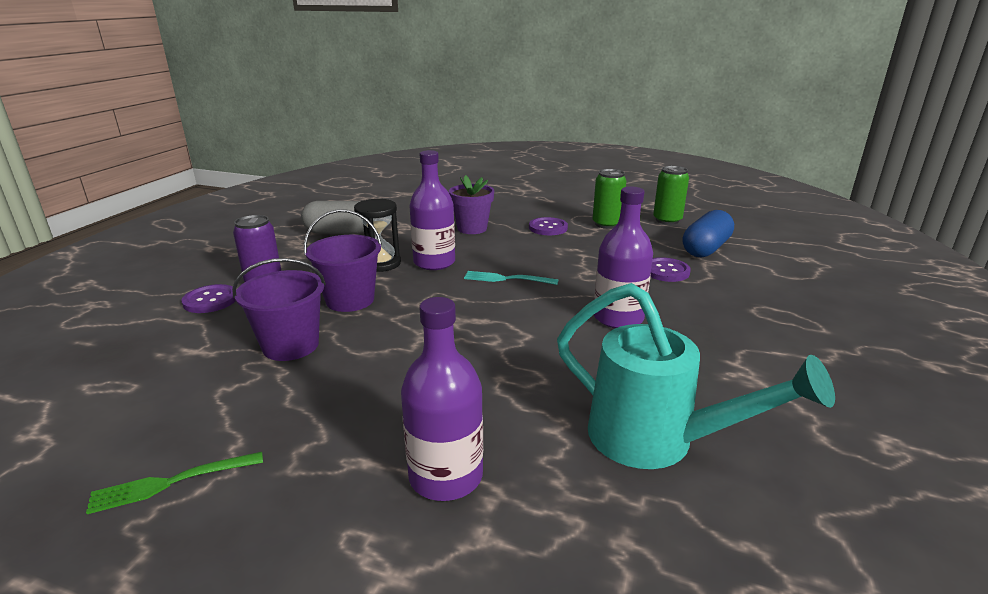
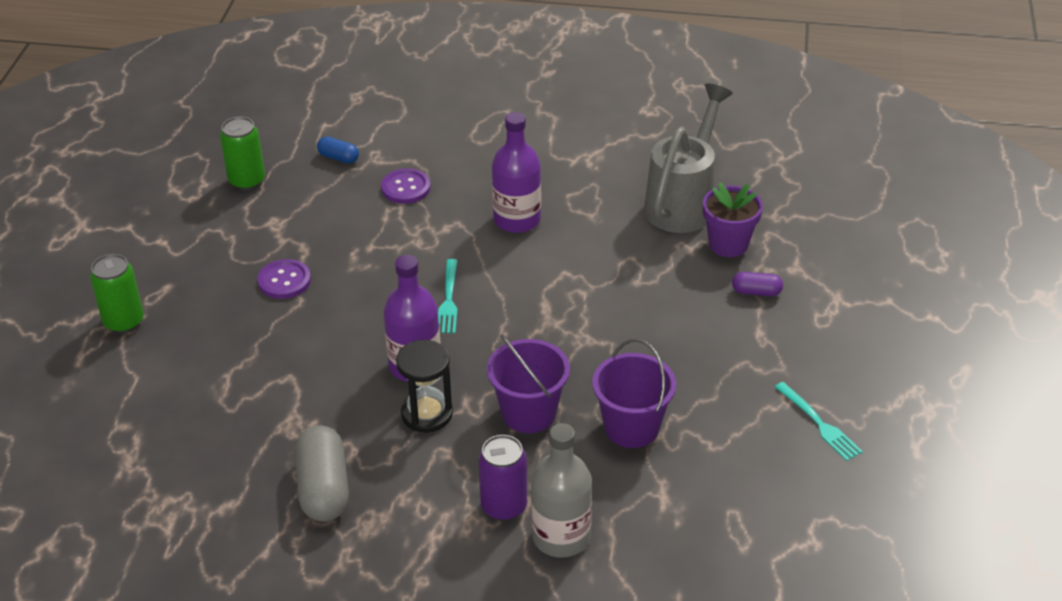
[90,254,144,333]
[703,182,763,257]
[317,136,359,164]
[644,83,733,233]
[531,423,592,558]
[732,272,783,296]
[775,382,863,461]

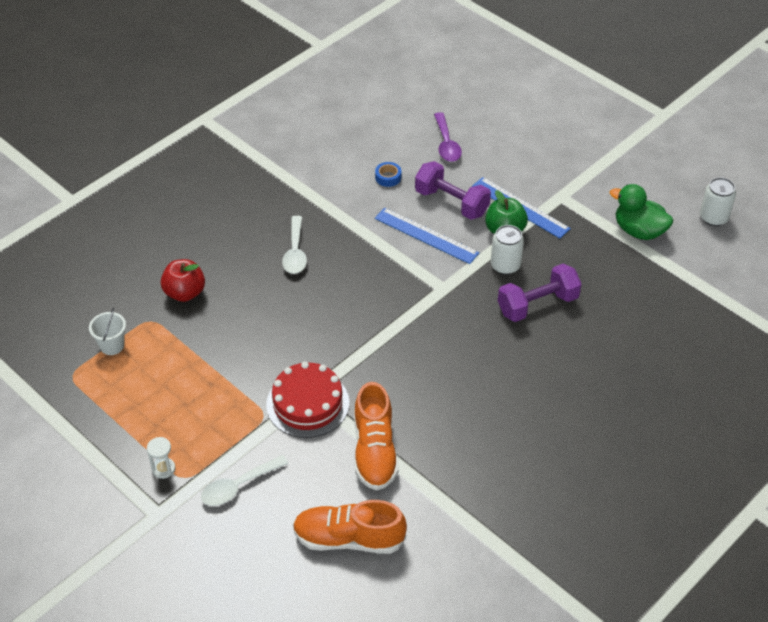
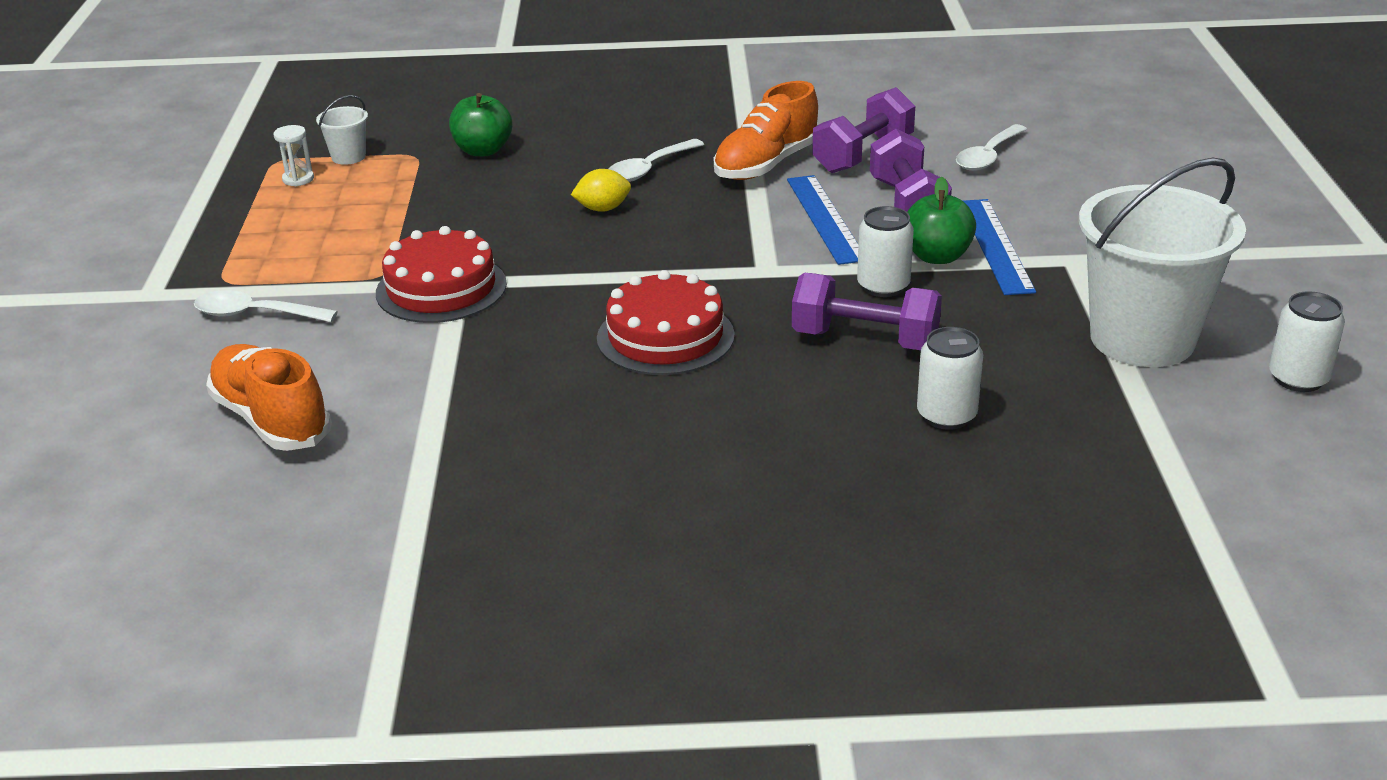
[956,124,1027,171]
[812,87,915,173]
[1079,158,1246,367]
[449,93,512,157]
[714,81,818,180]
[273,125,314,186]
[571,169,631,212]
[597,270,735,375]
[917,327,983,430]

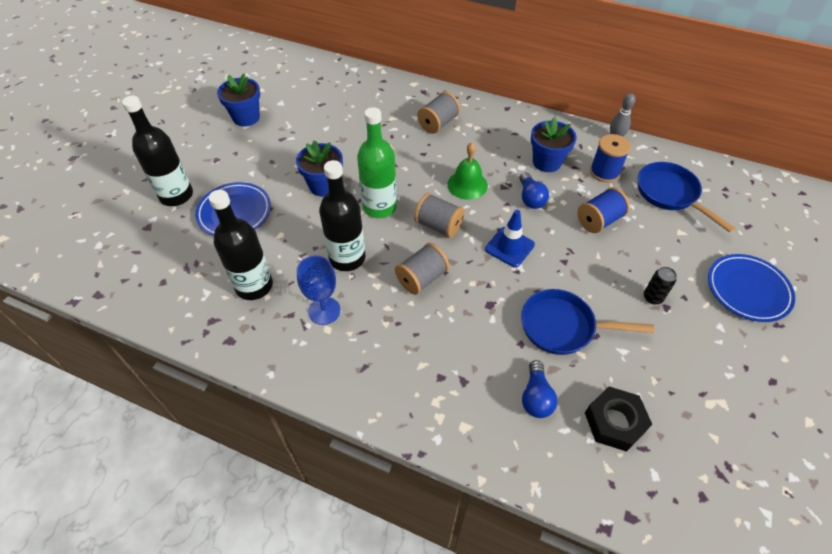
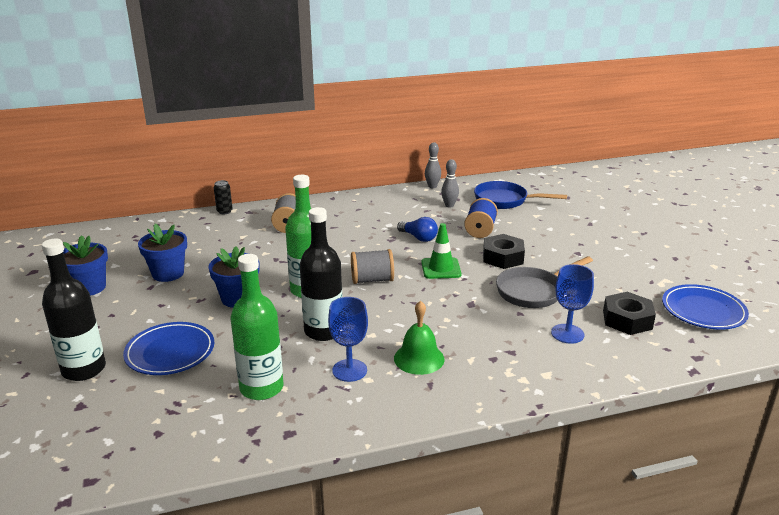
[138,224,187,282]
[441,159,459,208]
[394,301,445,375]
[231,254,284,400]
[421,223,462,279]
[395,243,449,295] (first image)
[662,284,749,330]
[214,180,233,214]
[496,256,593,308]
[551,264,594,344]
[483,234,525,269]

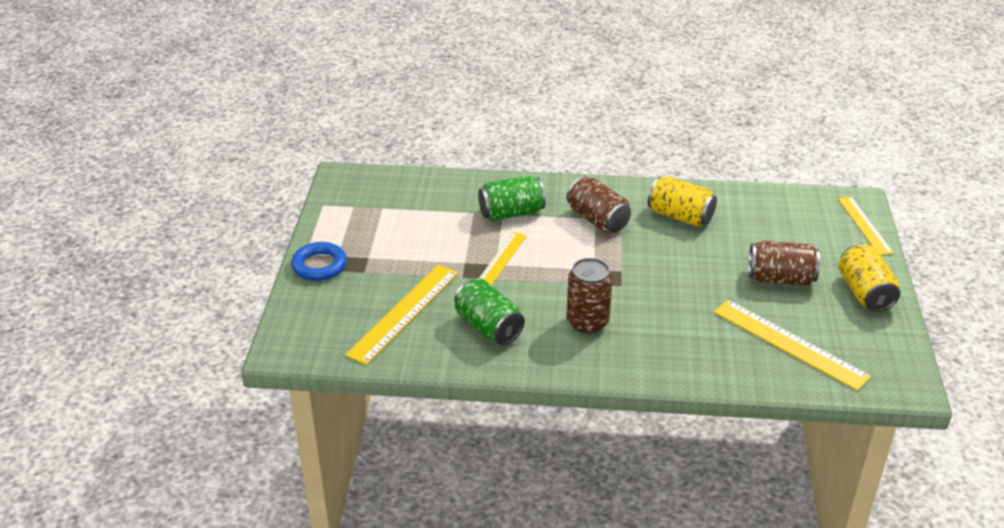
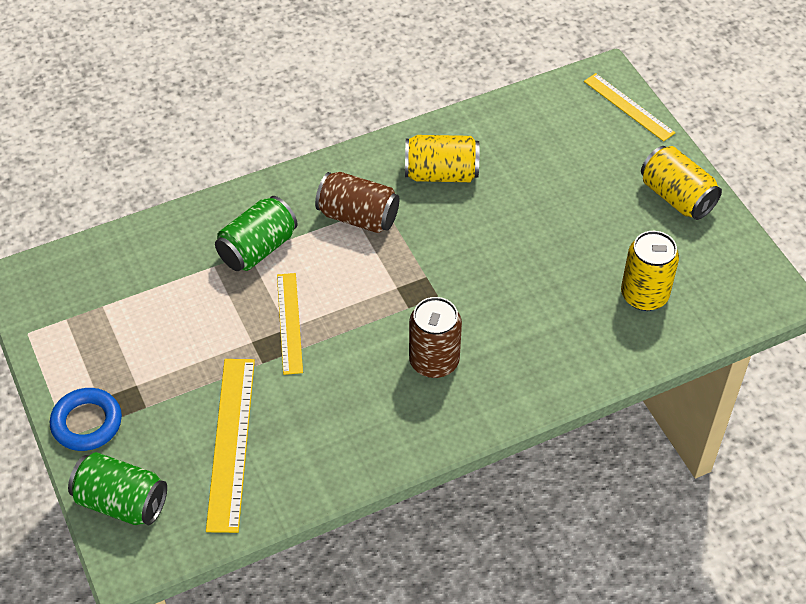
[748,241,820,286] (first image)
[68,452,167,525]
[621,231,679,311]

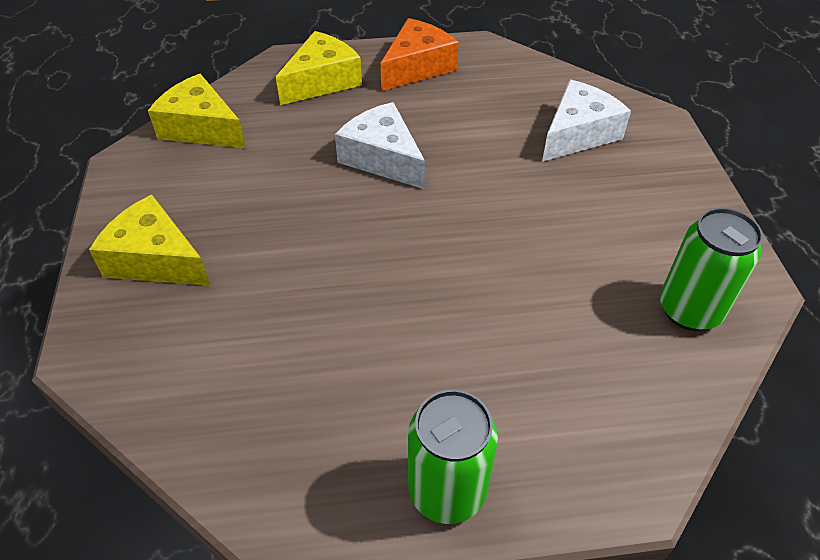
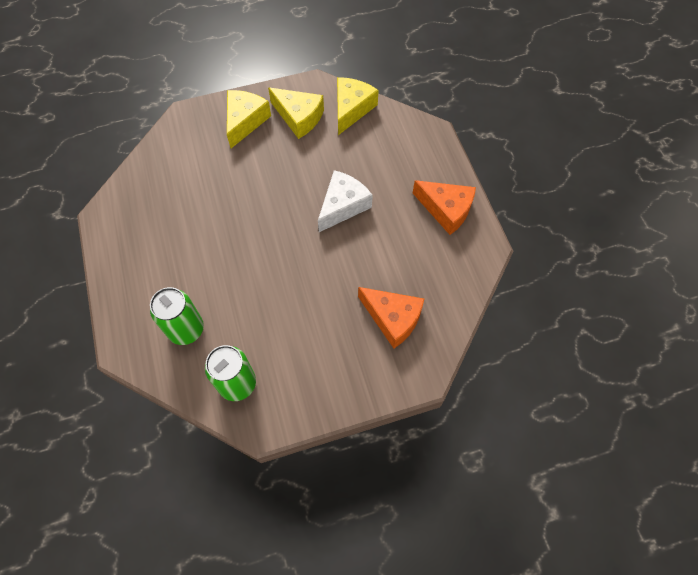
[268,87,324,139]
[358,287,424,349]
[150,287,204,345]

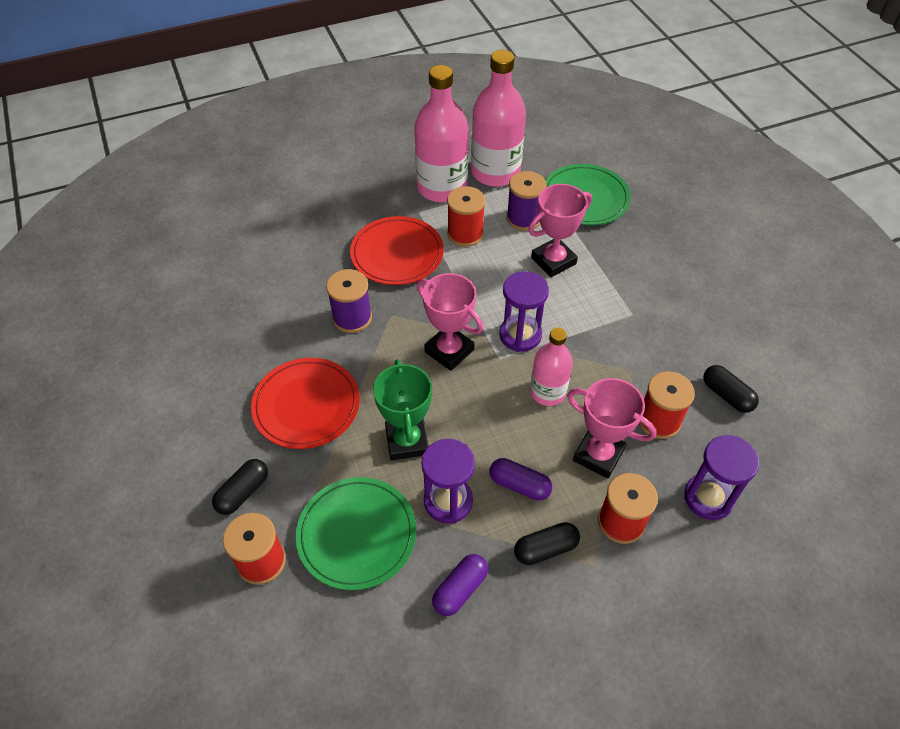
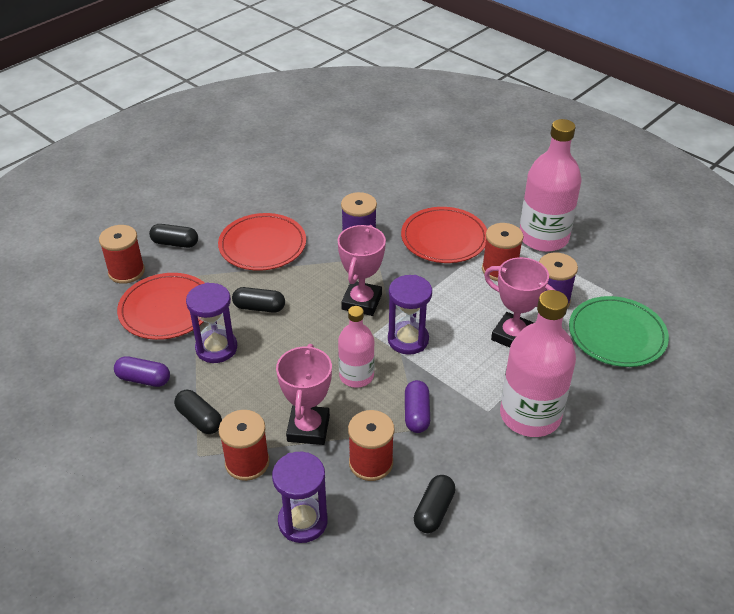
[500,290,576,437]
[232,287,285,313]
[405,380,430,433]
[117,273,205,340]

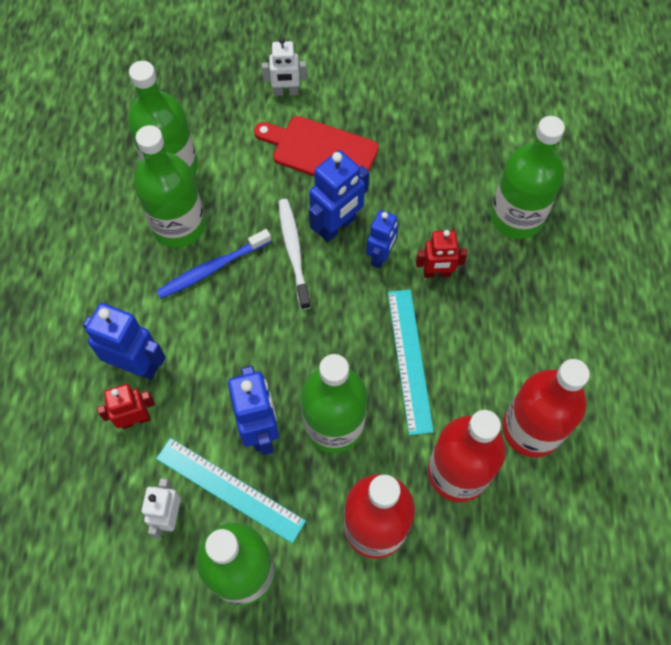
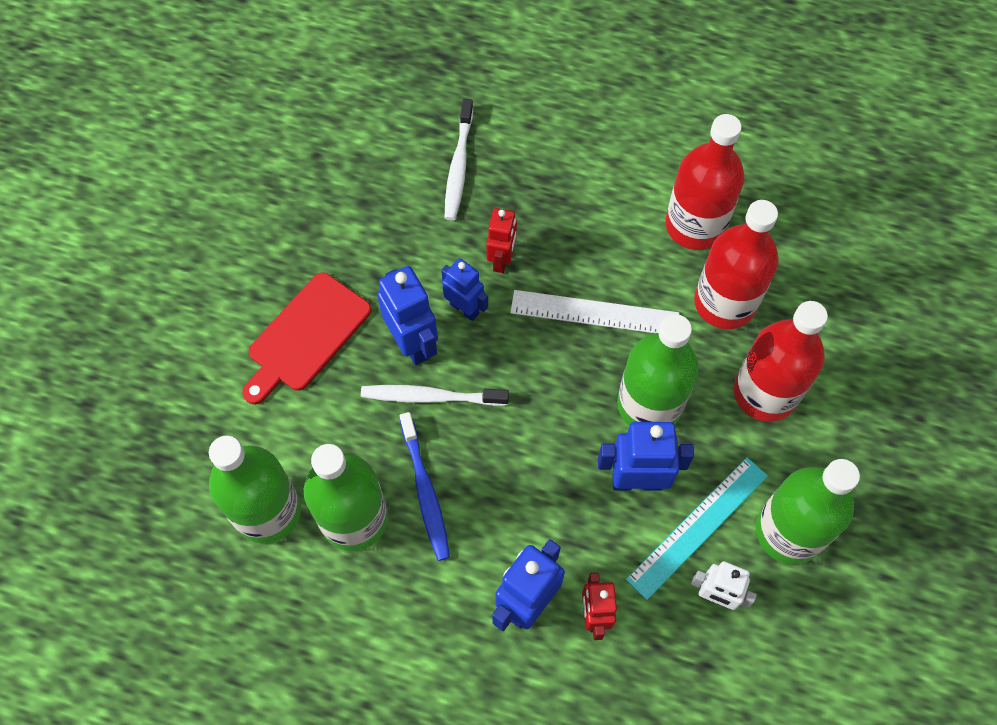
[262,38,307,96] (first image)
[445,99,473,220]
[510,290,679,333]

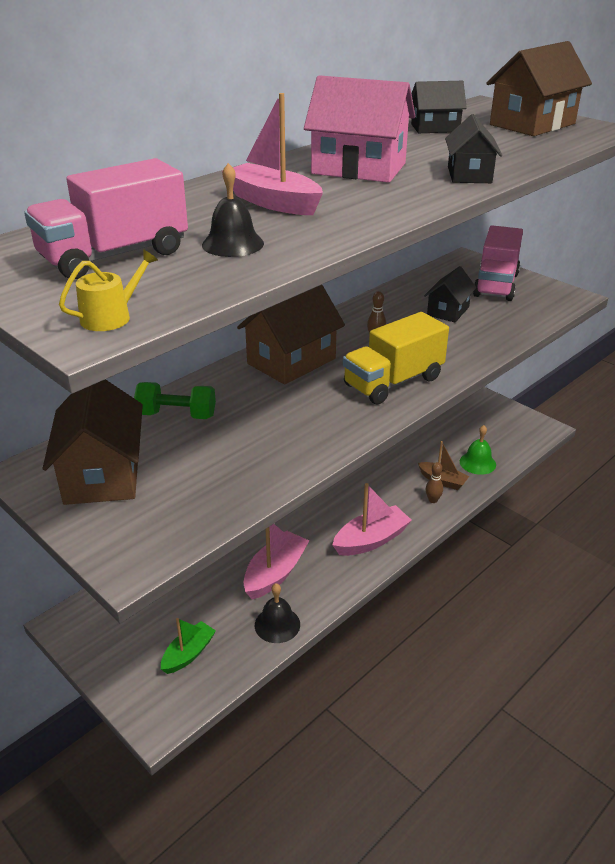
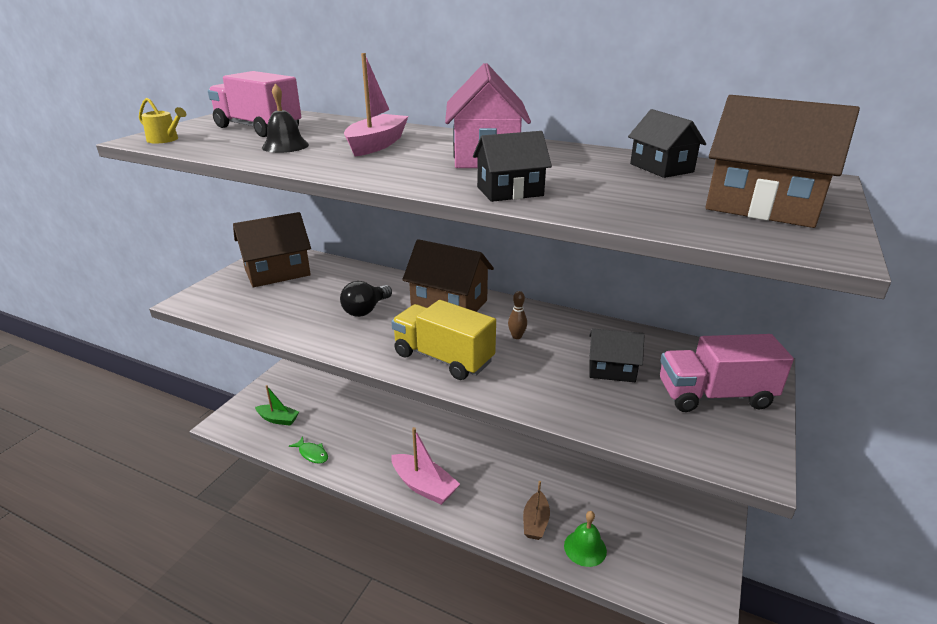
[134,382,216,419] (first image)
[426,462,443,503] (first image)
[243,524,309,599] (first image)
[289,437,328,464]
[340,281,392,317]

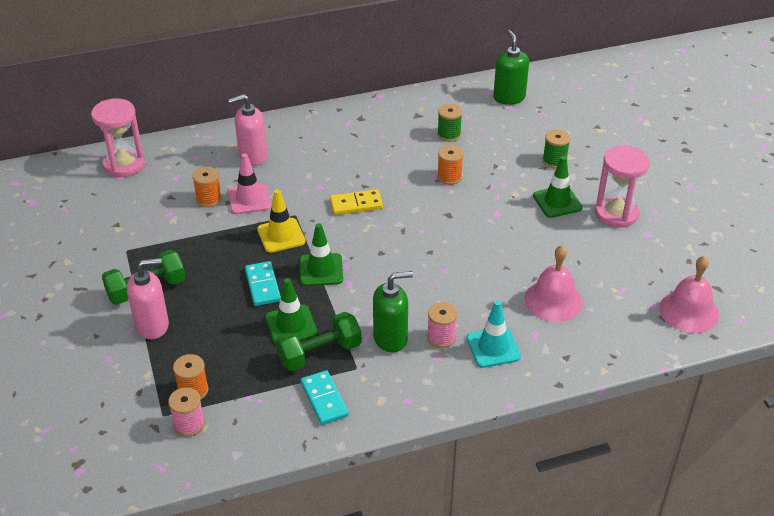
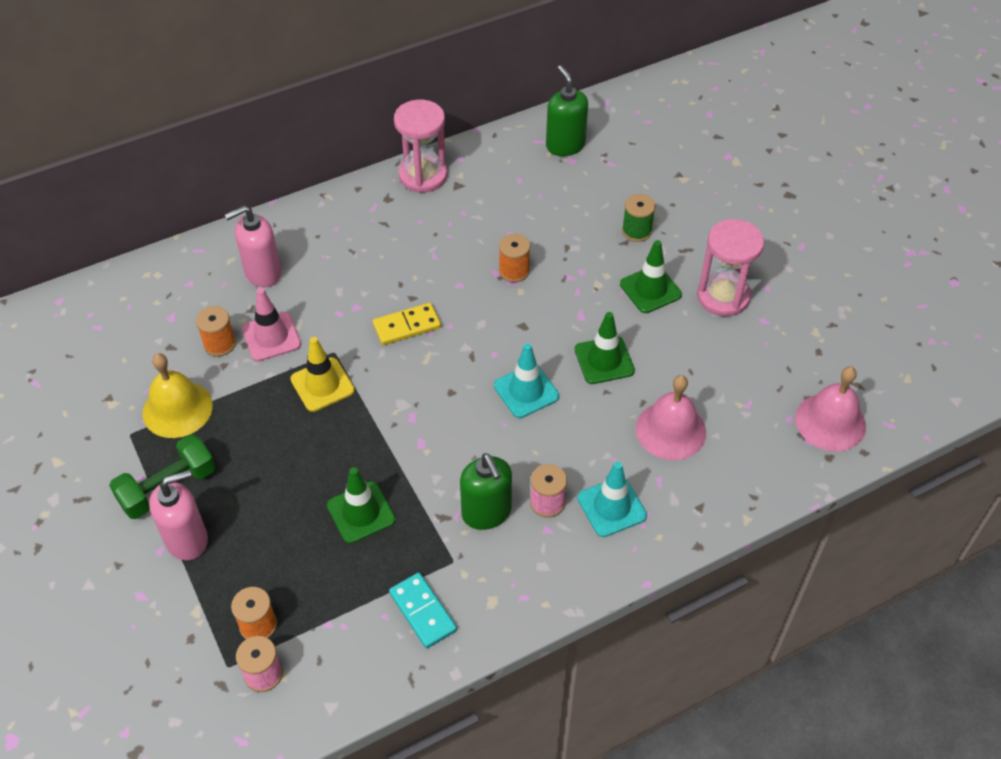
[394,100,448,193]
[437,104,462,142] (first image)
[575,312,635,384]
[245,261,281,306] (first image)
[460,453,512,530]
[276,312,361,371] (first image)
[494,343,559,418]
[143,353,213,438]

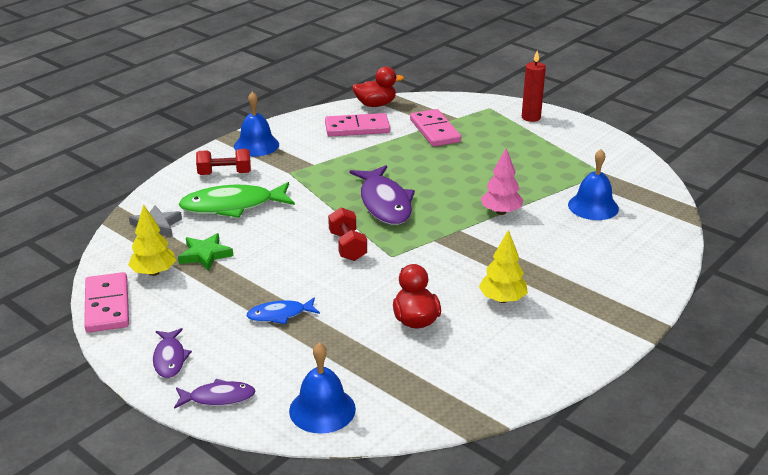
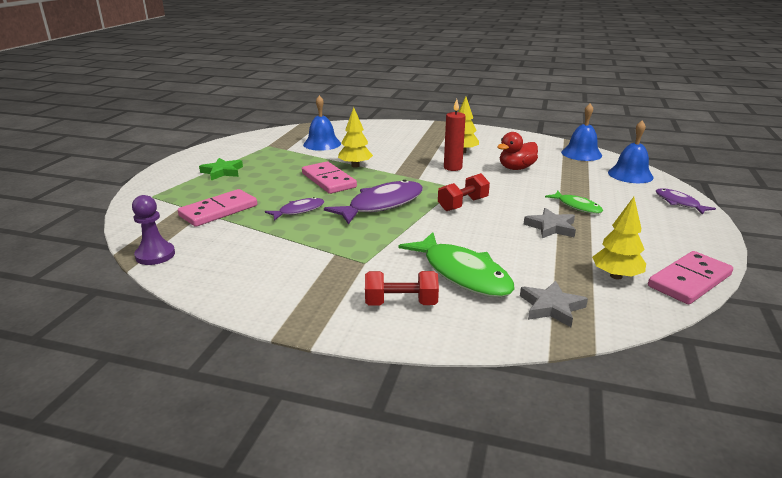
[444,99,466,171]
[132,195,175,265]
[561,103,602,161]
[302,162,357,194]
[338,107,373,168]
[365,271,439,306]
[199,158,243,180]
[545,191,603,214]
[265,197,324,221]
[523,208,576,238]

